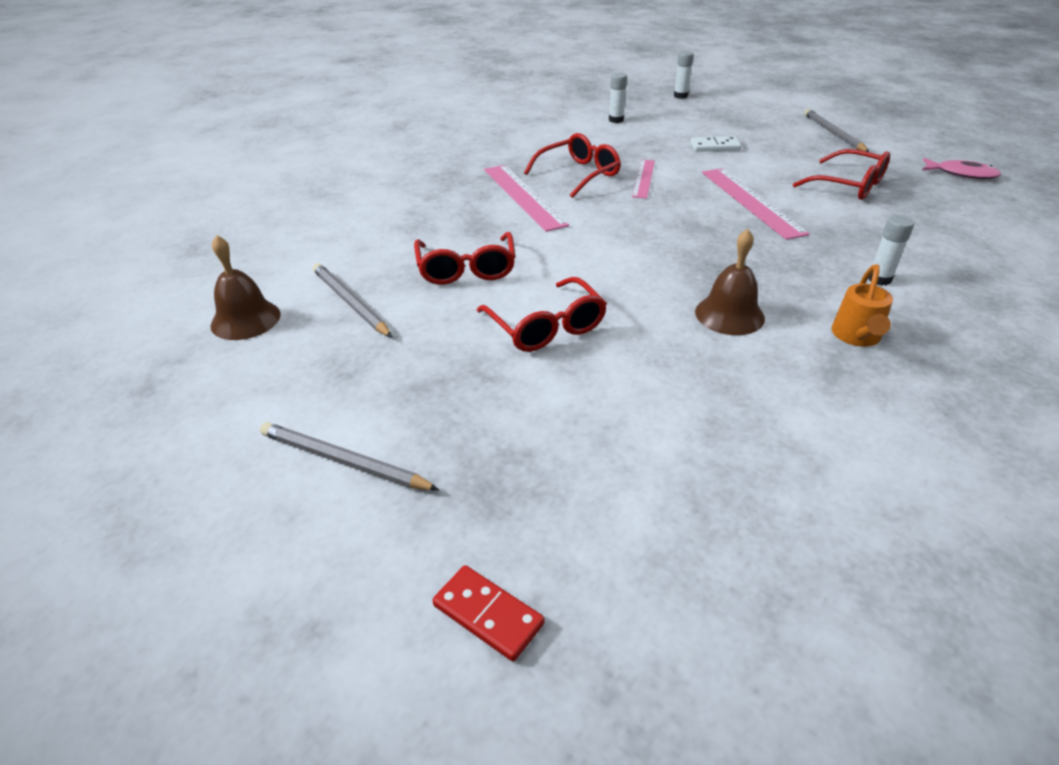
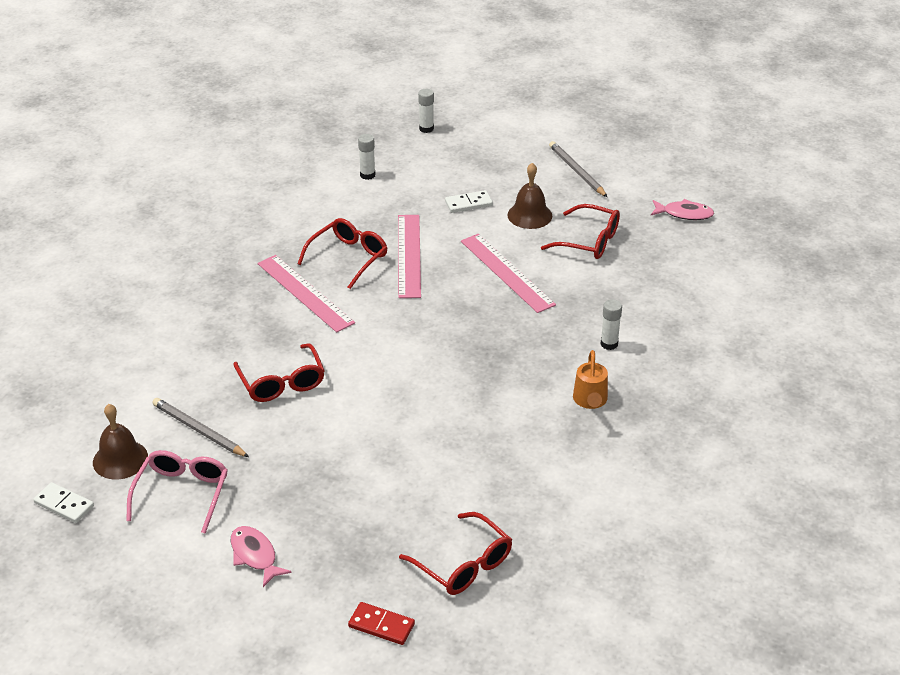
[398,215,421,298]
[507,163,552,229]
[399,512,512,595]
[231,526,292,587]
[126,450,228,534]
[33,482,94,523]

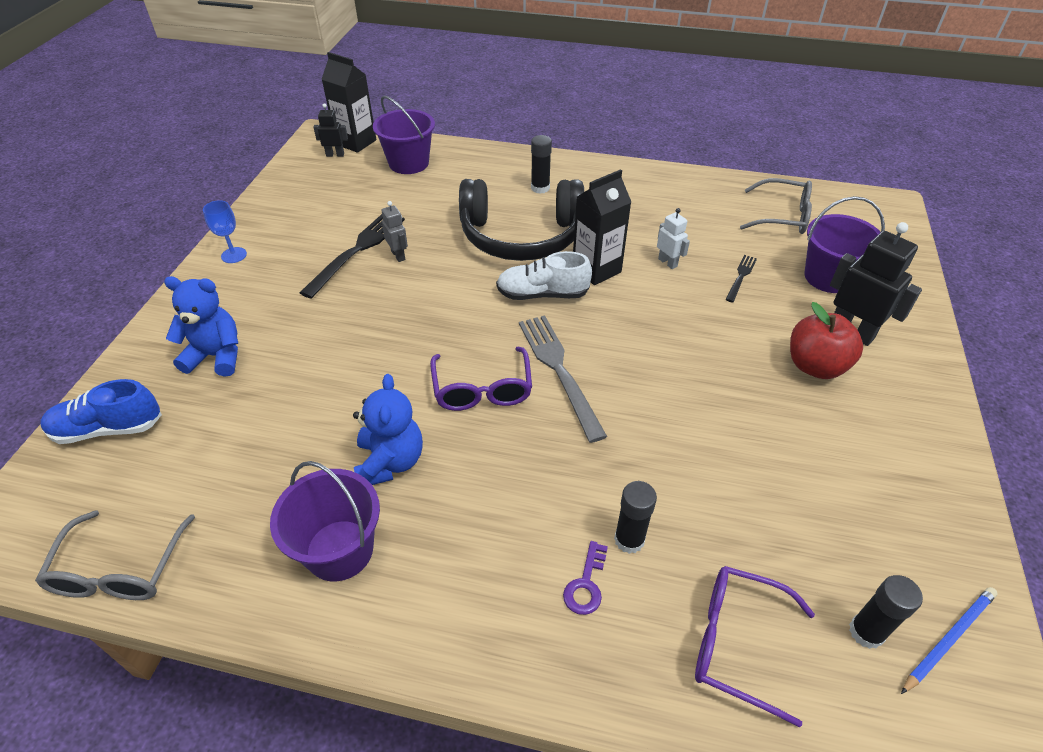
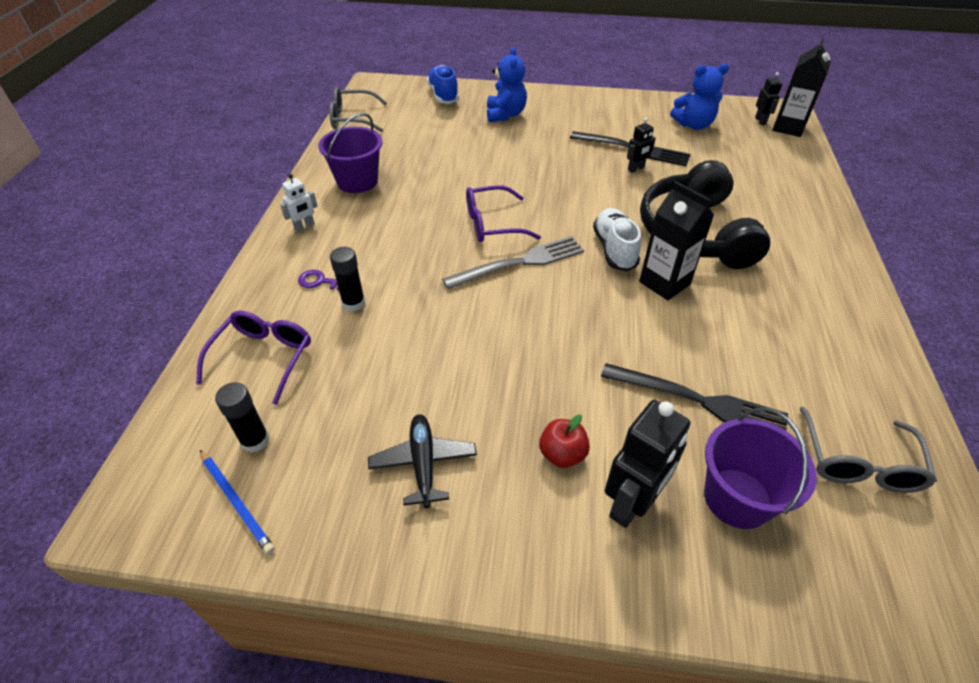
[373,96,435,174] (first image)
[531,135,552,194] (first image)
[203,200,247,263] (first image)
[627,118,656,173]
[280,173,318,232]
[601,363,788,431]
[539,414,590,468]
[670,64,729,130]
[368,414,477,508]

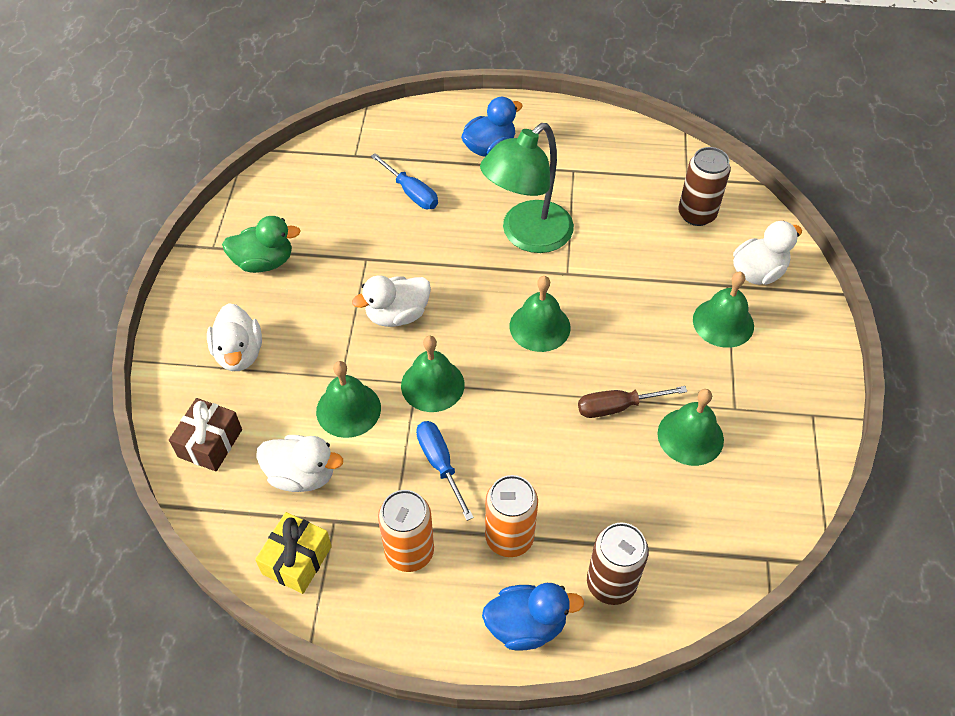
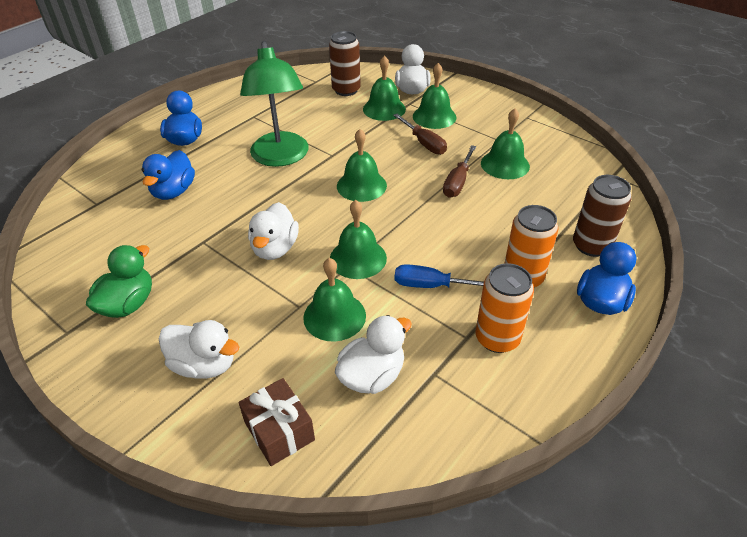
[142,150,195,200]
[255,512,332,594] (first image)
[363,56,406,121]
[393,114,447,155]

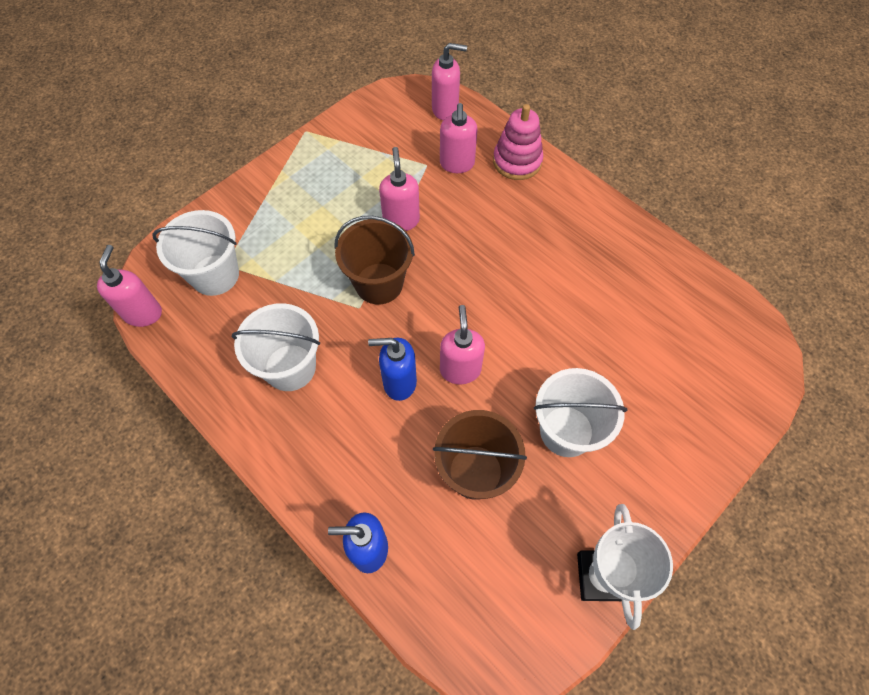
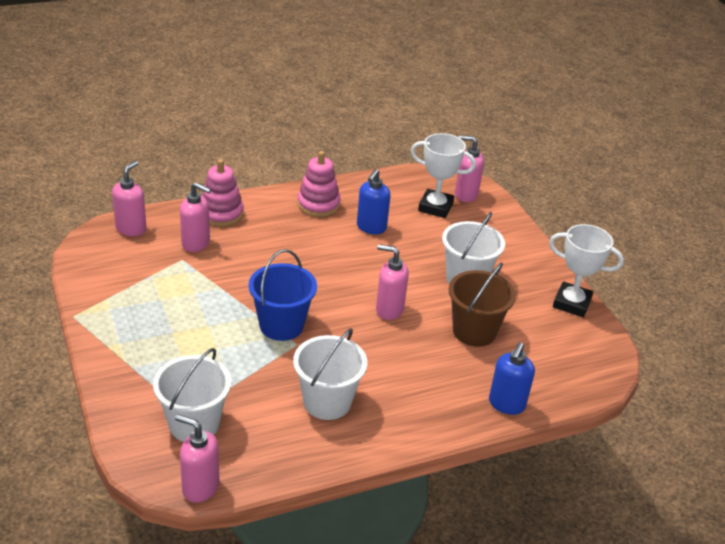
[455,135,484,202]
[249,249,317,341]
[357,169,390,234]
[411,133,476,218]
[297,151,340,217]

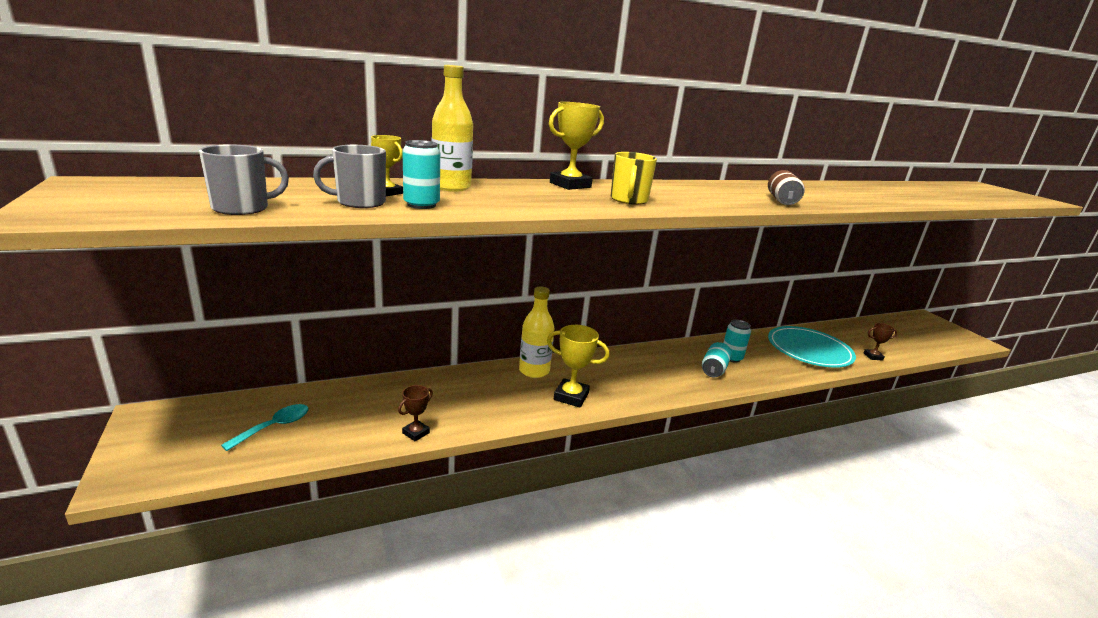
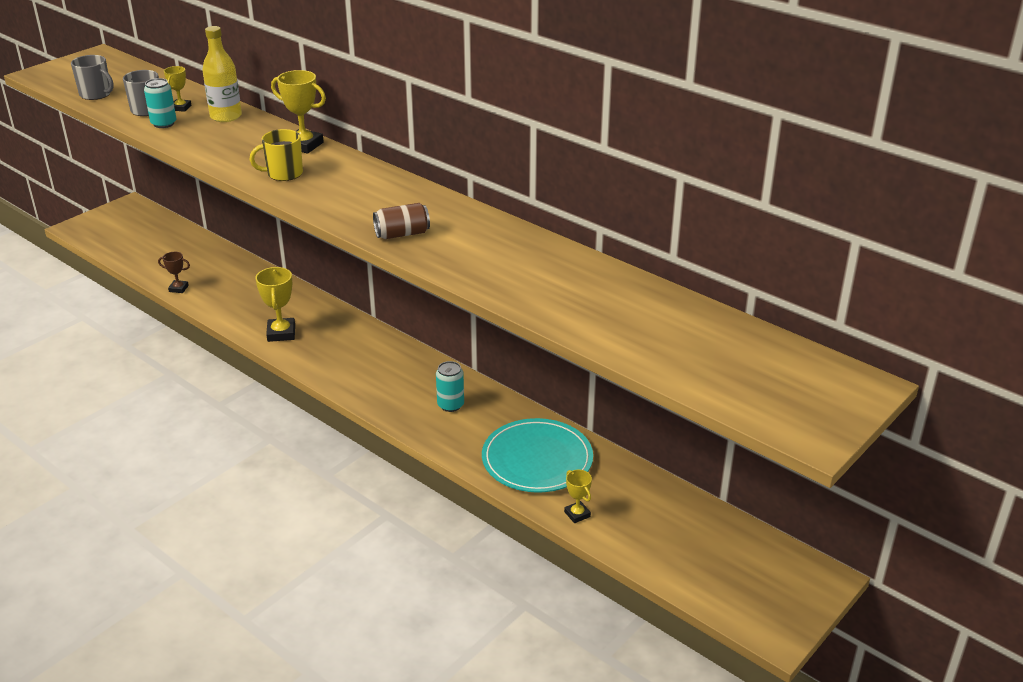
[519,287,554,378] (first image)
[564,470,592,523]
[702,342,732,377] (first image)
[221,404,309,451] (first image)

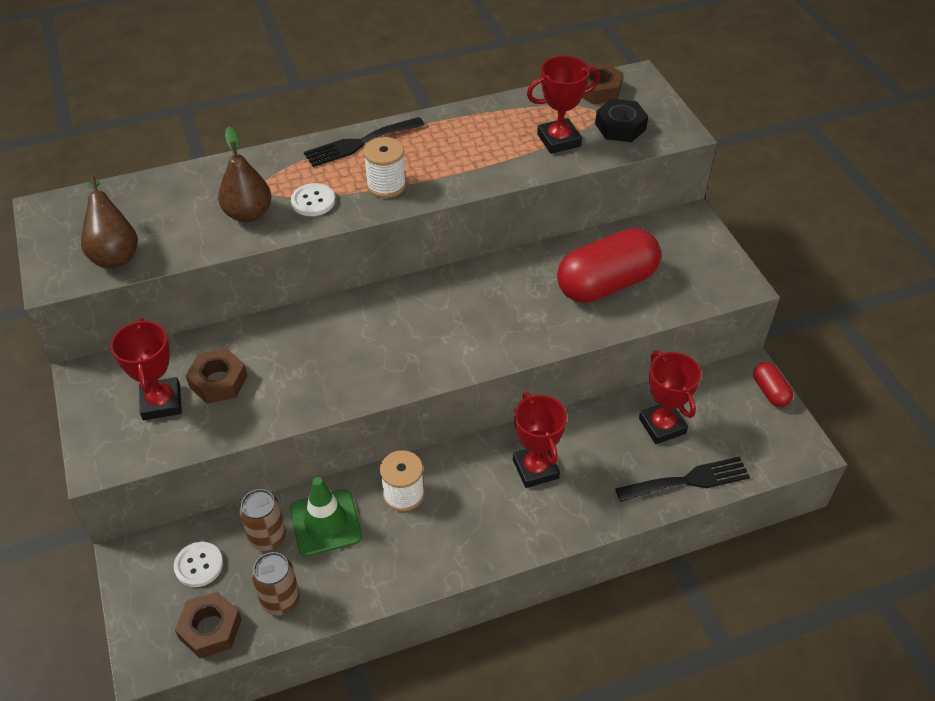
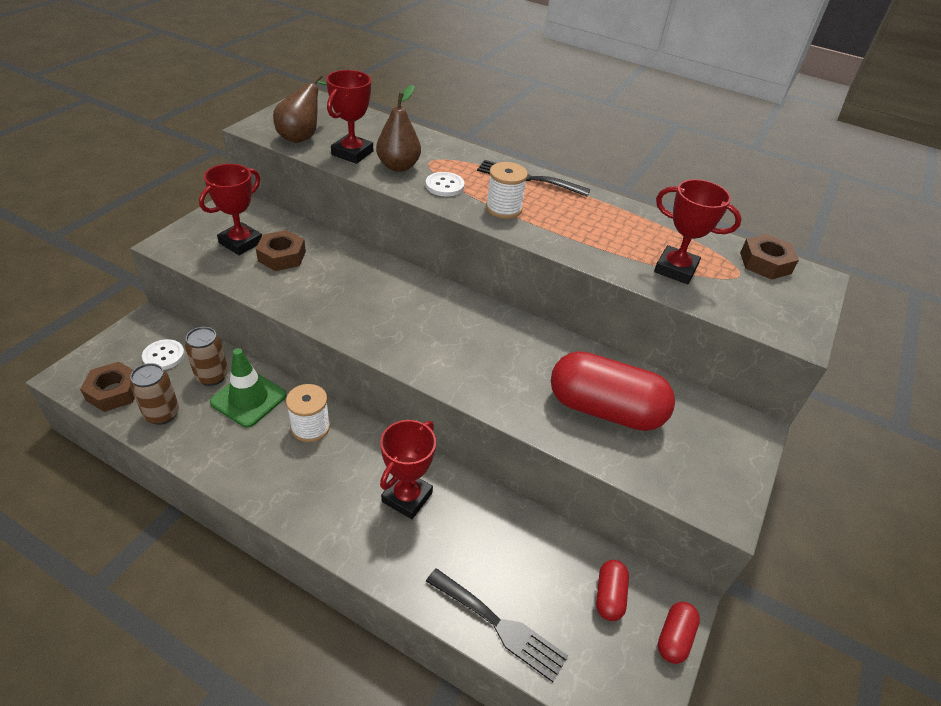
[595,99,648,142] (first image)
[326,70,373,164]
[596,560,629,621]

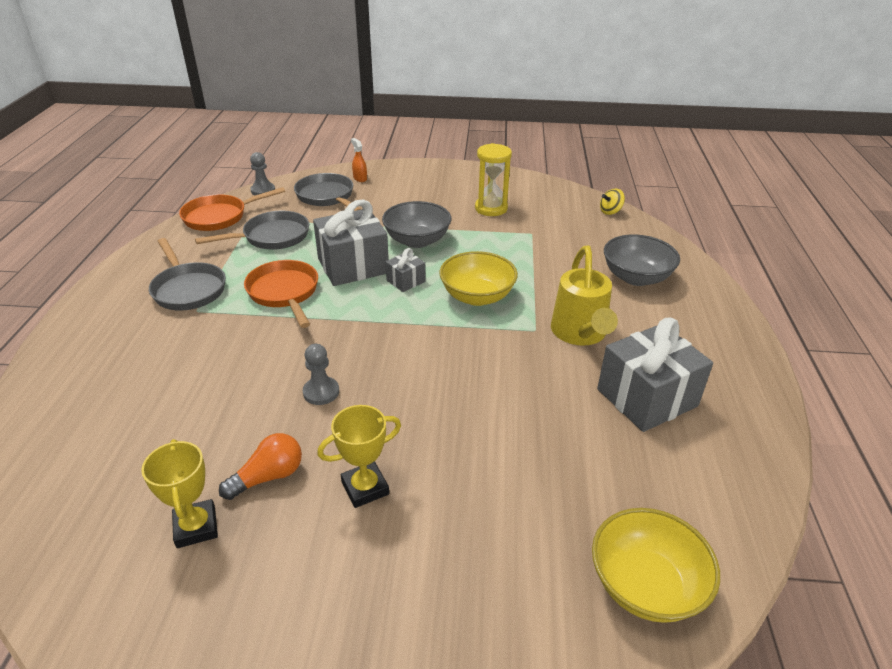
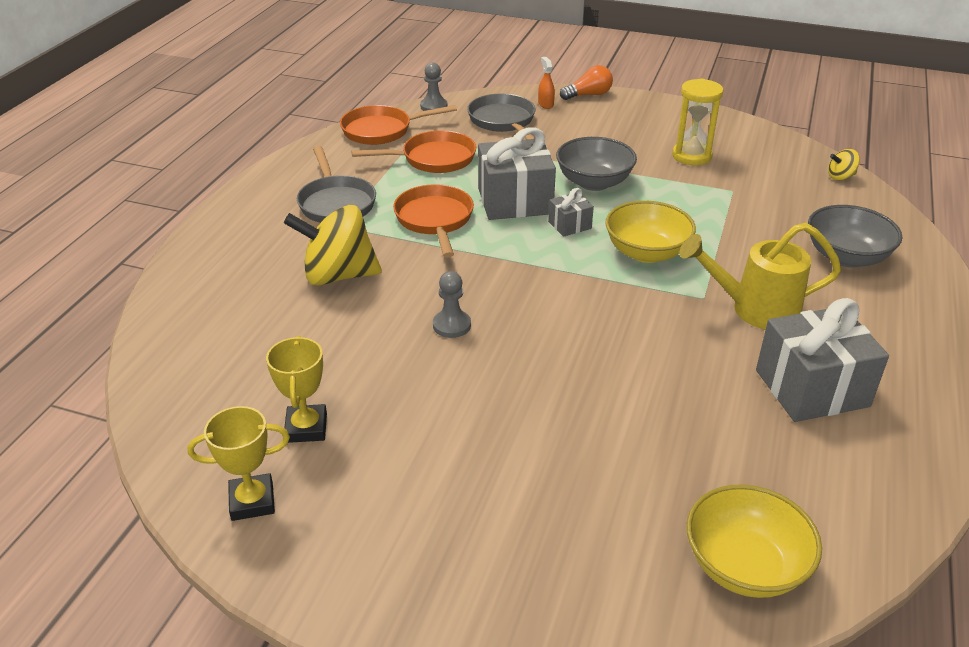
[351,130,476,173]
[679,223,841,329]
[188,406,290,521]
[560,65,613,100]
[284,205,382,286]

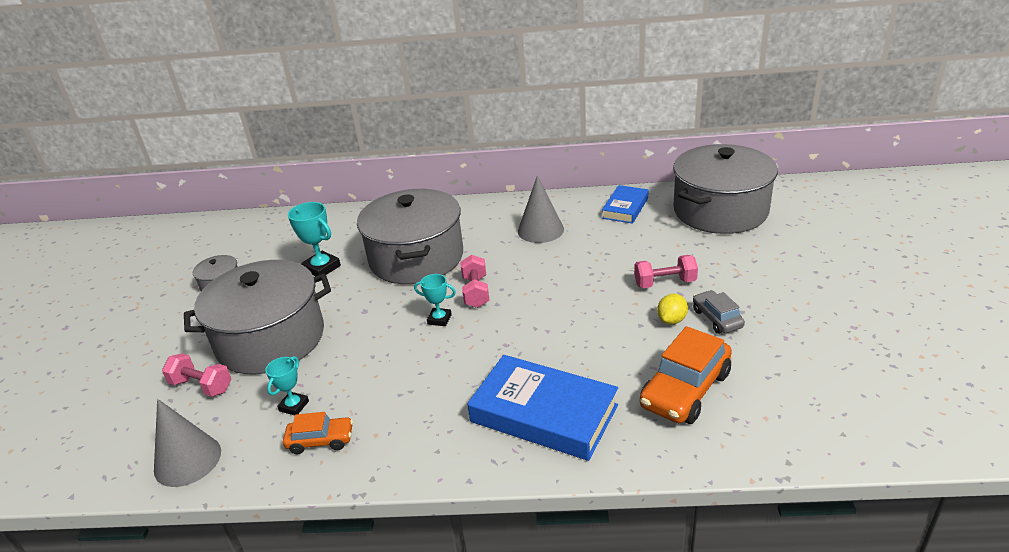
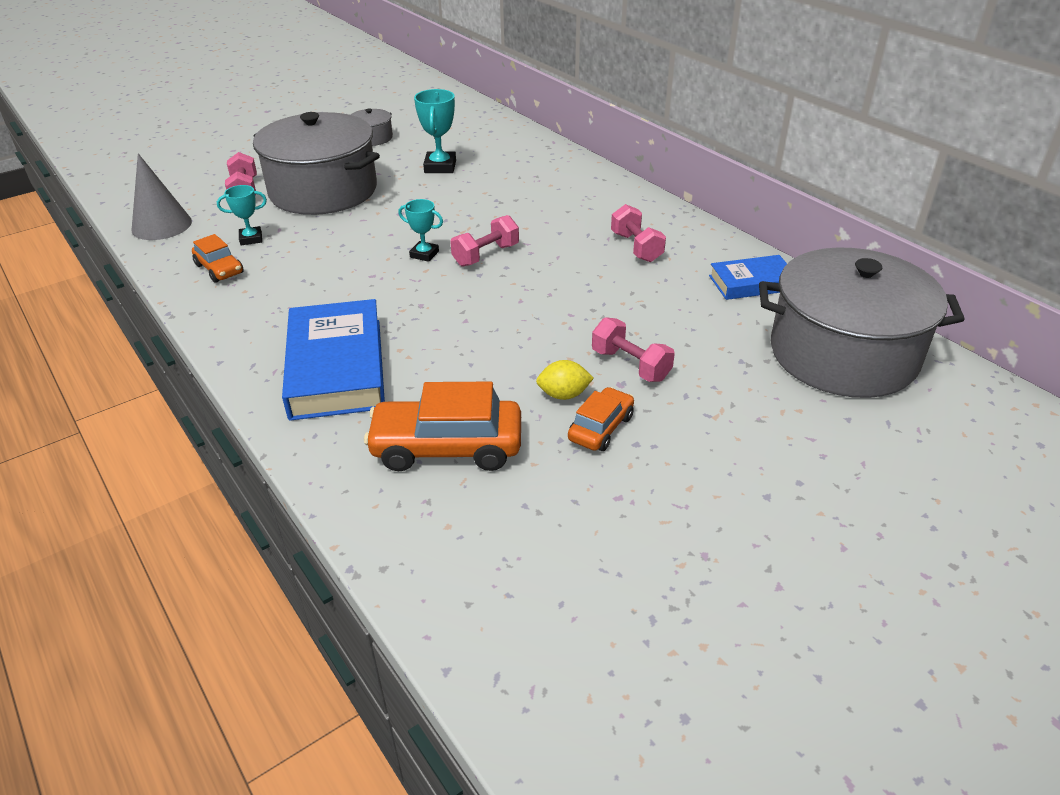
[611,204,666,262]
[357,189,463,284] (first image)
[398,199,443,262]
[568,387,634,451]

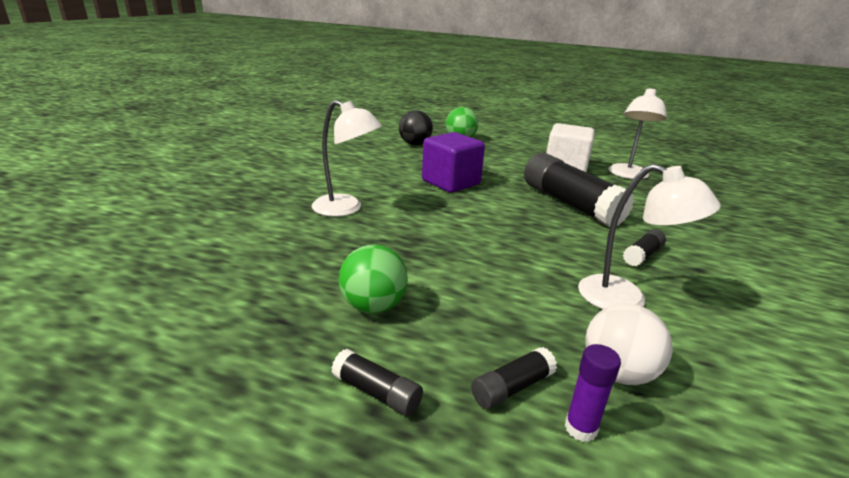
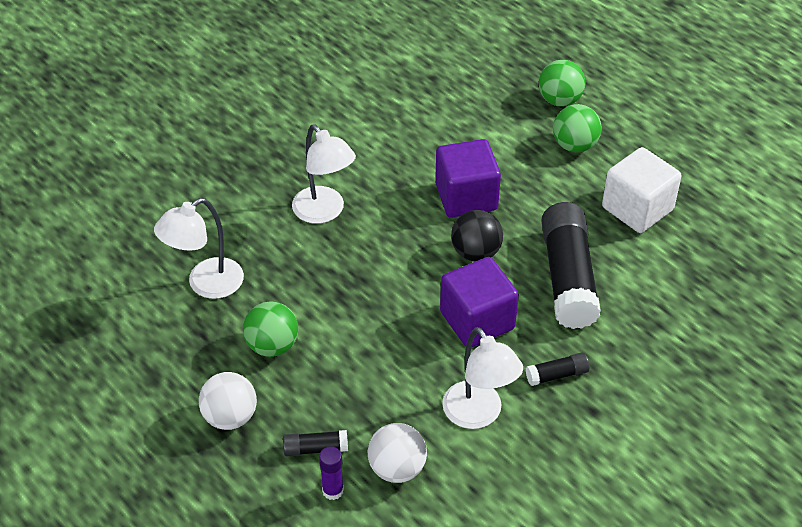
[154,198,244,299]
[451,210,503,261]
[199,372,257,430]
[553,104,602,152]
[440,257,519,347]

